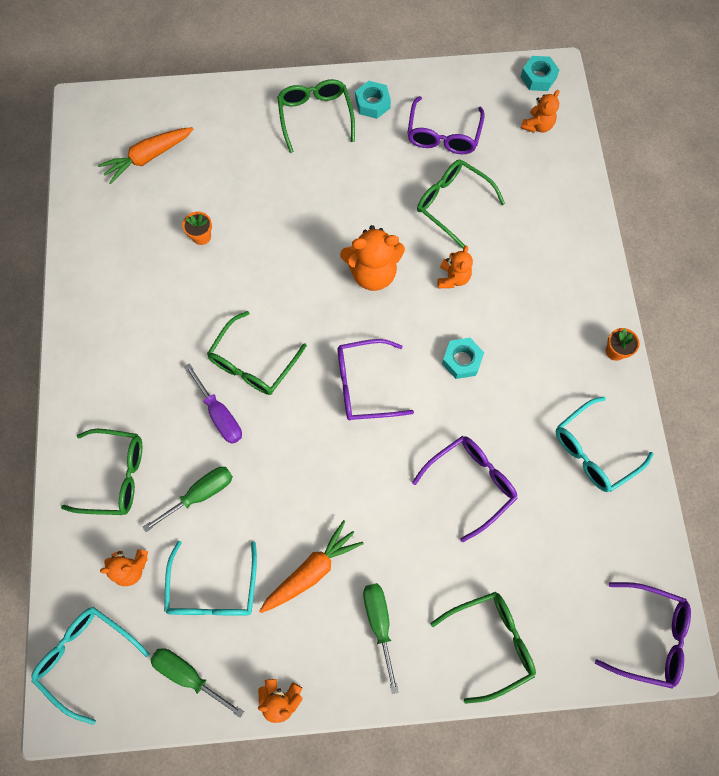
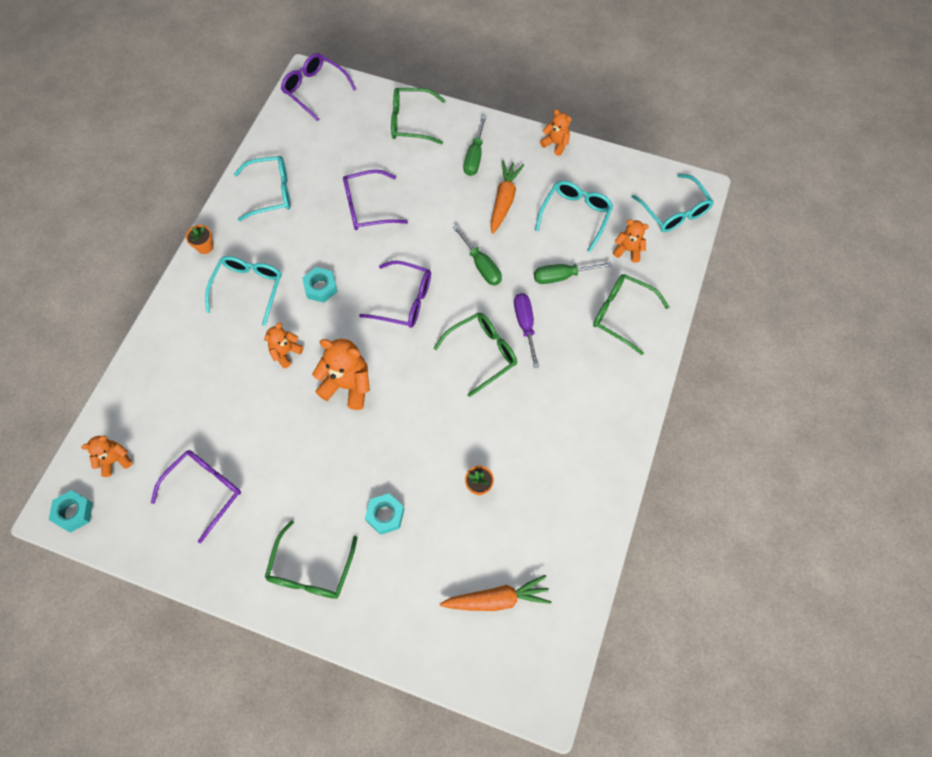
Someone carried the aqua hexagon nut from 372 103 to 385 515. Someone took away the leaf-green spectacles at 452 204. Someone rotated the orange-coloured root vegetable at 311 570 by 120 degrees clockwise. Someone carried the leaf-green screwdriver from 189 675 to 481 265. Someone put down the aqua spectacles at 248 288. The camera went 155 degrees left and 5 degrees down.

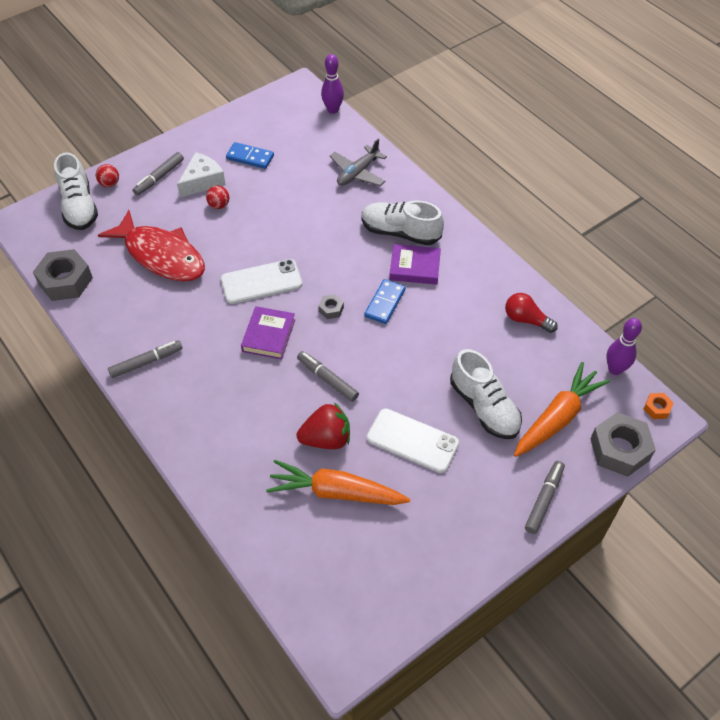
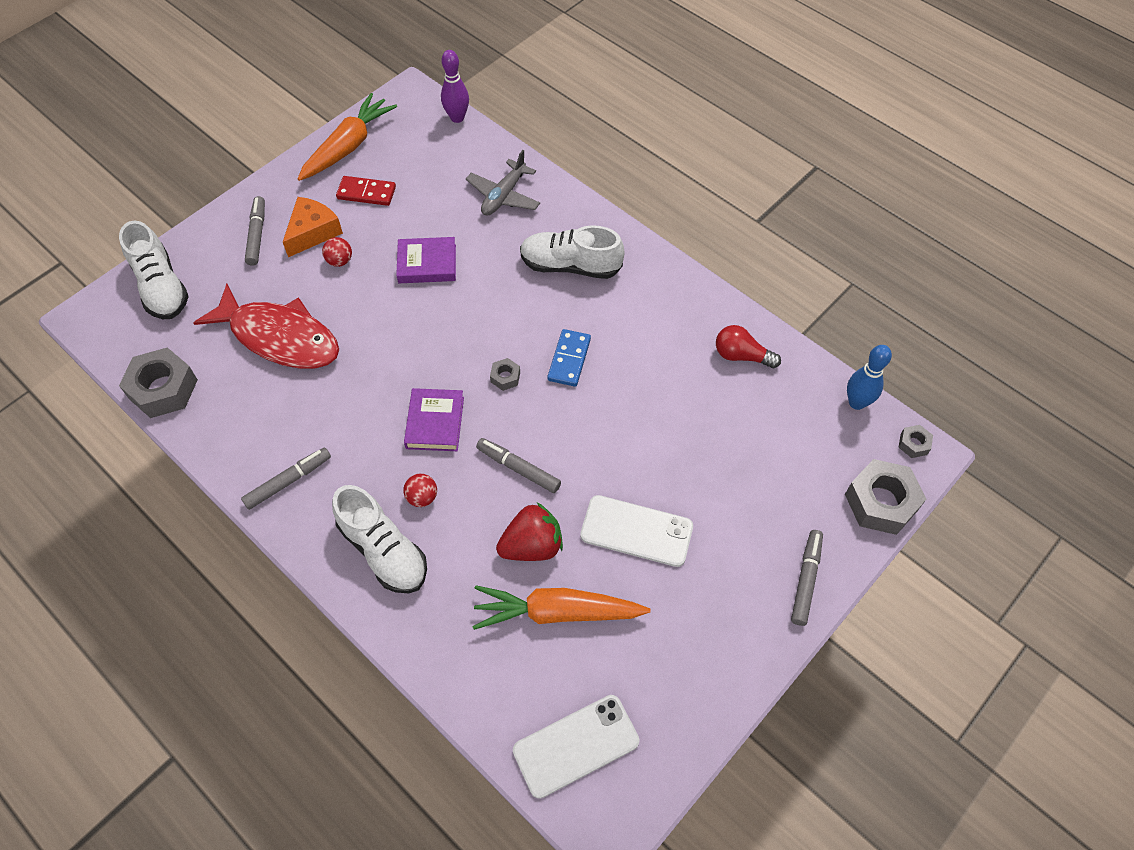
Someone repainted the blue domino piece at 250 157, which became the red domino piece at 366 193. Someone rotated the ash-grey marker at 159 177 by 150 degrees clockwise. Someone repainted the pure white cheese wedge at 202 181, which became the orange-coloured cheese wedge at 313 232. Someone carried the red ball from 109 184 to 422 497. Someone carried the purple hardback from 414 267 to 427 264. Someone carried the pure white smartphone from 261 282 to 576 746. Someone repainted the purple tenpin at 615 369, which became the blue tenpin at 856 402. Someone carried the pure white lace-up shoe from 484 407 to 384 551. Someone carried the orange-coloured root vegetable from 557 417 to 348 146. Someone repainted the orange-coloured hexagon nut at 657 408, which became the ash-grey hexagon nut at 913 444. The camera went 10 degrees left and 5 degrees up.

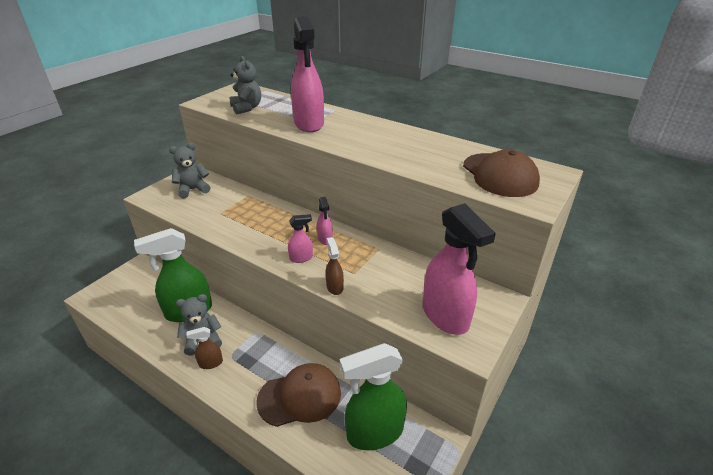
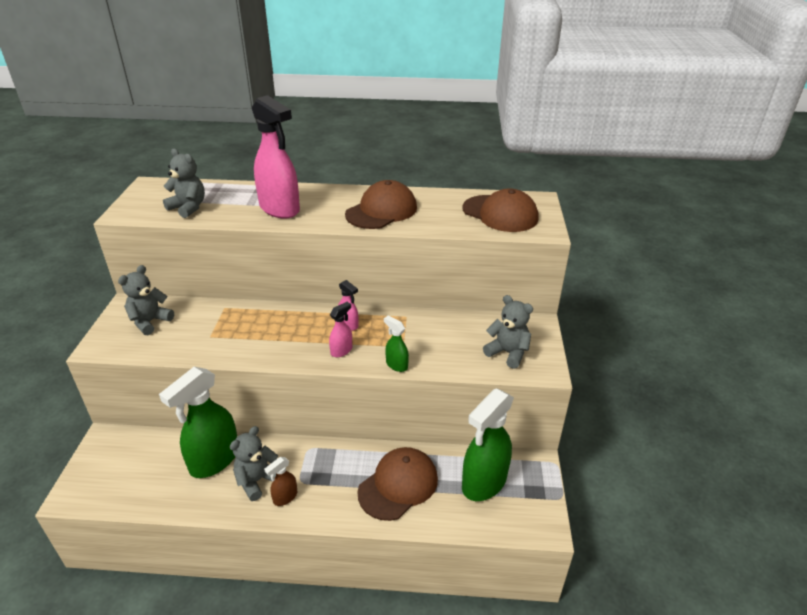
Someone swapped the rose-pink spray cleaner at 445 316 for the ash-grey stuffed bear at 507 353. Someone repainted the russet spray cleaner at 334 287, which became the leaf-green spray cleaner at 396 365. Someone put down the russet baseball cap at 381 211. The camera went 30 degrees left and 0 degrees up.

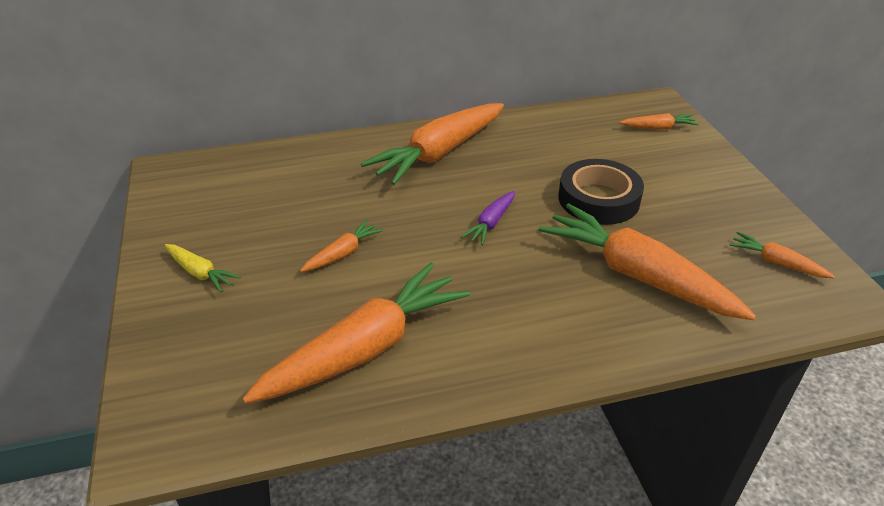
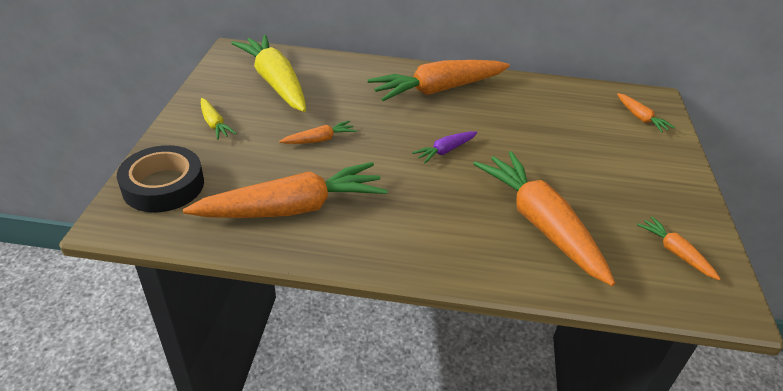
Someone rotated the orange-coloured root vegetable at 658 128 by 45 degrees clockwise. Someone carried the jet-black tape from 598 199 to 163 185. Someone put down the yellow root vegetable at 275 82. The camera went 20 degrees right and 0 degrees up.

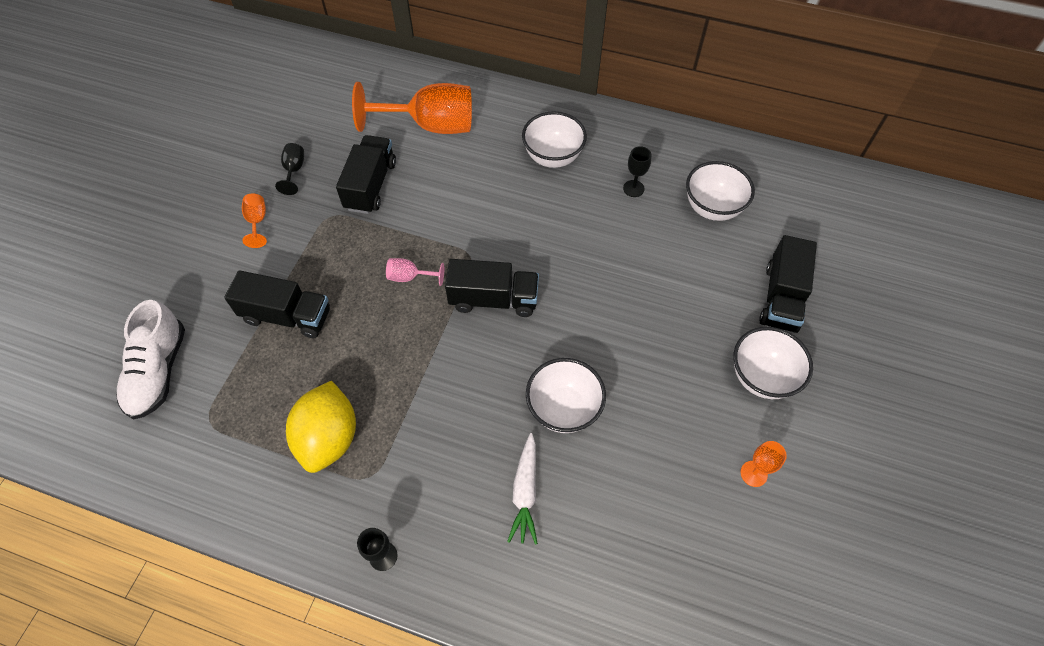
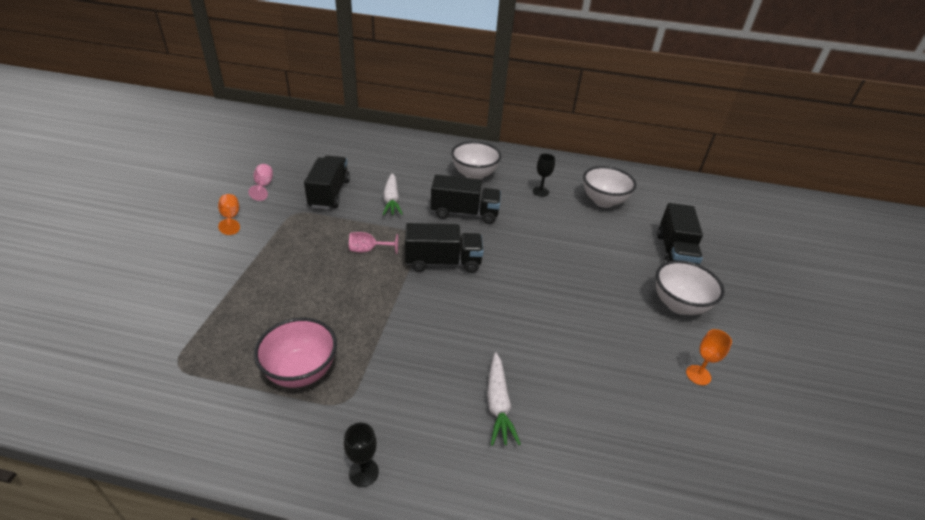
Someone took away the orange-coloured goblet at 431 126. Someone repainted the jet-black goblet at 294 170, which became the rose-pink goblet at 263 186. Someone carried the jet-black lorry from 287 316 to 464 213. Someone took away the pure white lace-up shoe at 158 371. Someone took away the pure white serving bowl at 563 409. Someone swapped the yellow lemon at 329 438 for the rose-pink serving bowl at 301 371. Someone put down the pure white root vegetable at 391 200. The camera went 10 degrees left and 20 degrees down.

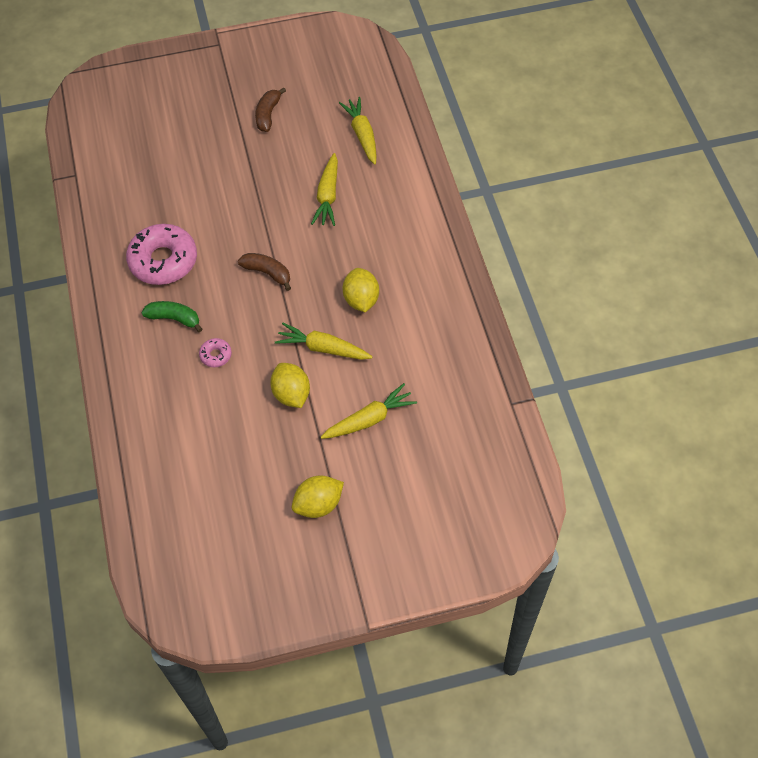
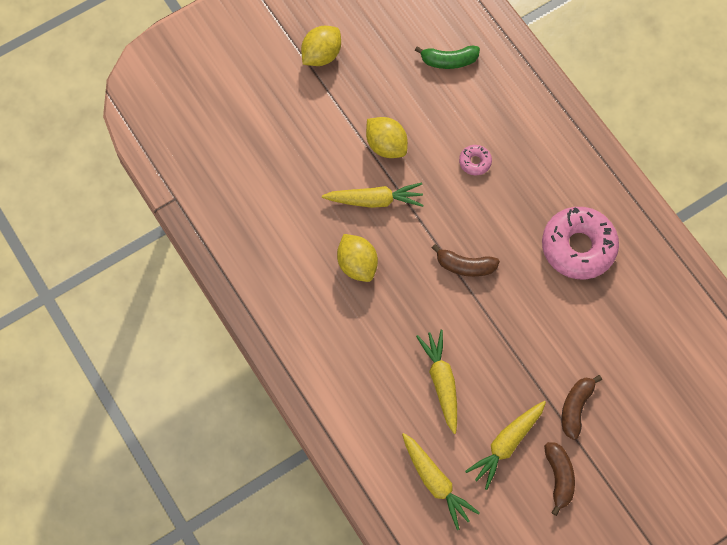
Someone carried the leaf-green banana from 174 318 to 449 61. Someone carried the yellow root vegetable from 369 419 to 506 444. Someone put down the russet banana at 575 408. The camera went 160 degrees right and 10 degrees up.

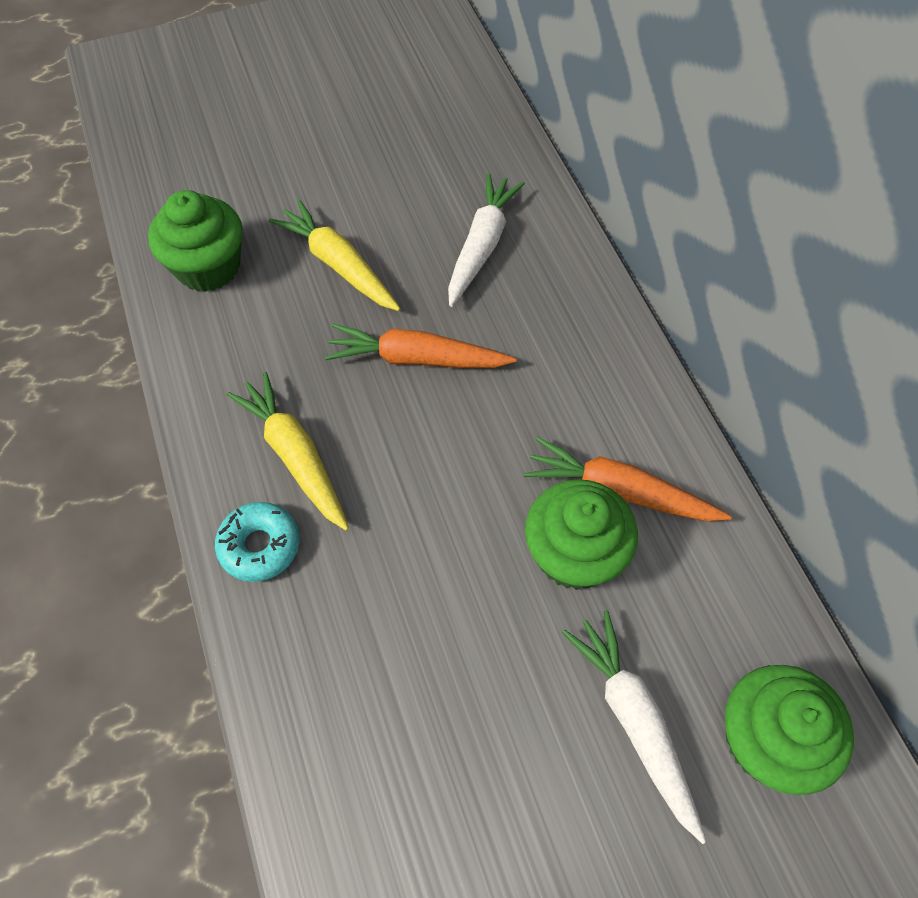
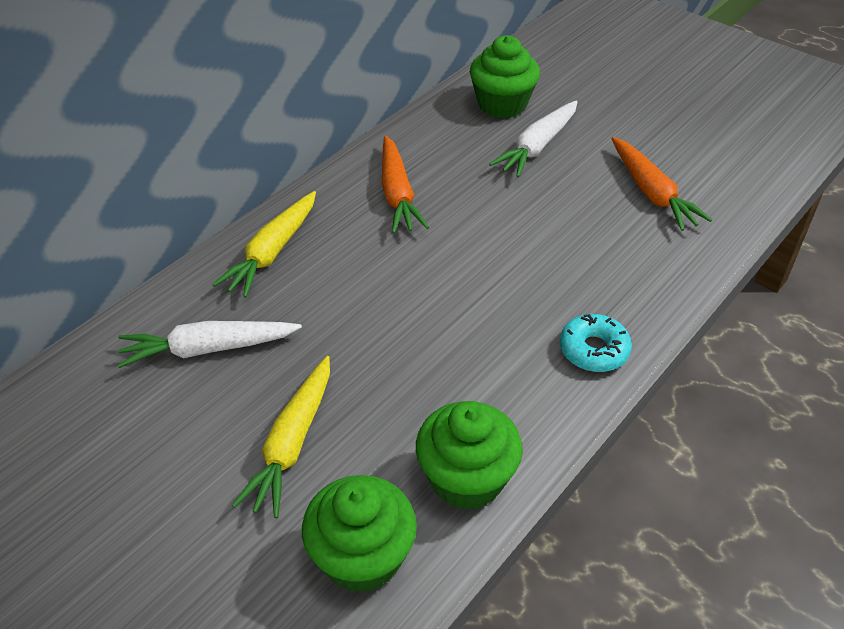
Someone carried the orange-coloured root vegetable from 417 359 to 652 193. Someone carried the yellow root vegetable from 295 456 to 272 252. Someone carried the leaf-green cupcake from 574 554 to 466 478. The camera went 120 degrees left and 15 degrees down.

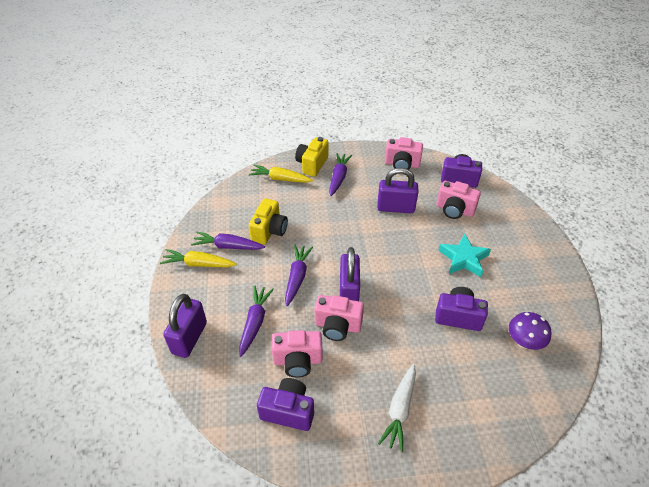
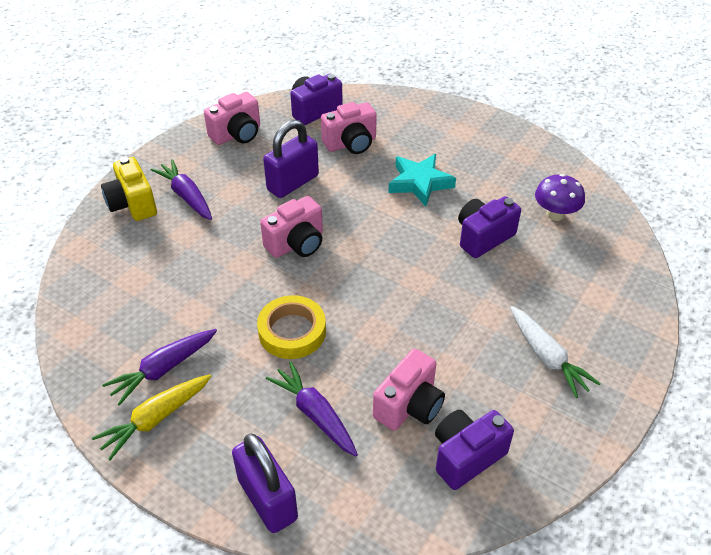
Someone took away the yellow root vegetable at 280 179. Someone took away the yellow camera at 269 231. Someone swapped the purple root vegetable at 297 277 for the yellow tape at 292 331. Someone took away the purple small lock at 349 292. Someone carried the rose-pink camera from 337 326 to 296 244. The camera went 50 degrees left and 0 degrees up.

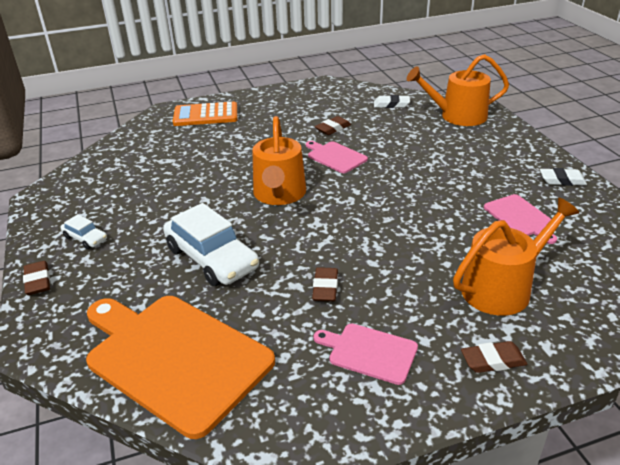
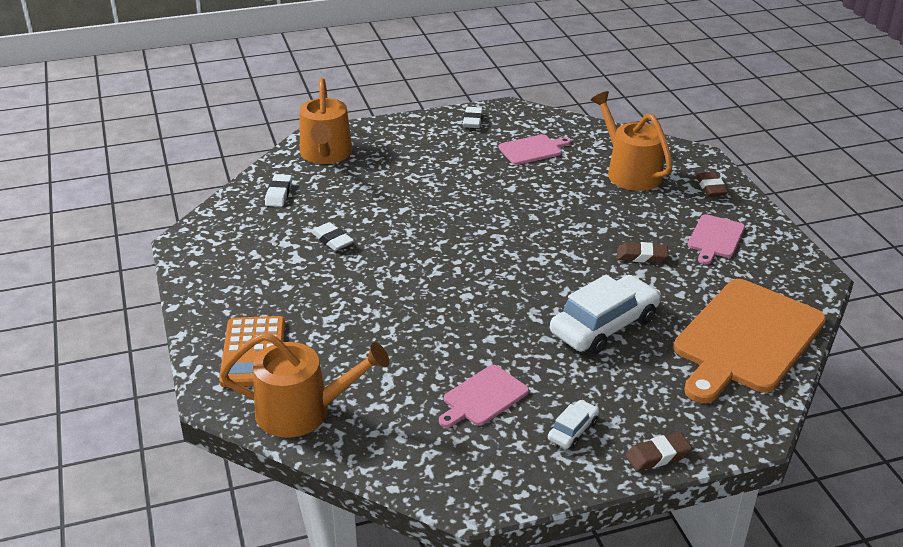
Someone carried the orange-coloured watering can from 279 194 to 302 411. Someone repainted the russet gum eraser at 333 128, which became the pure white gum eraser at 332 240. Someone carried the rose-pink cutting board from 335 156 to 483 397. The camera went 90 degrees left and 0 degrees up.

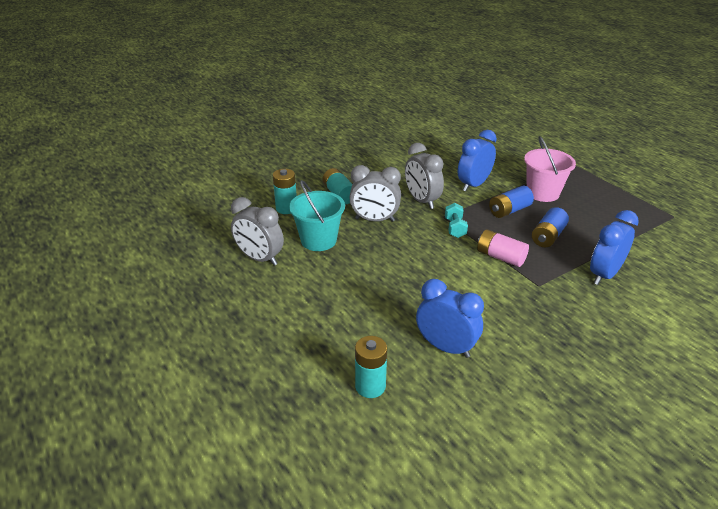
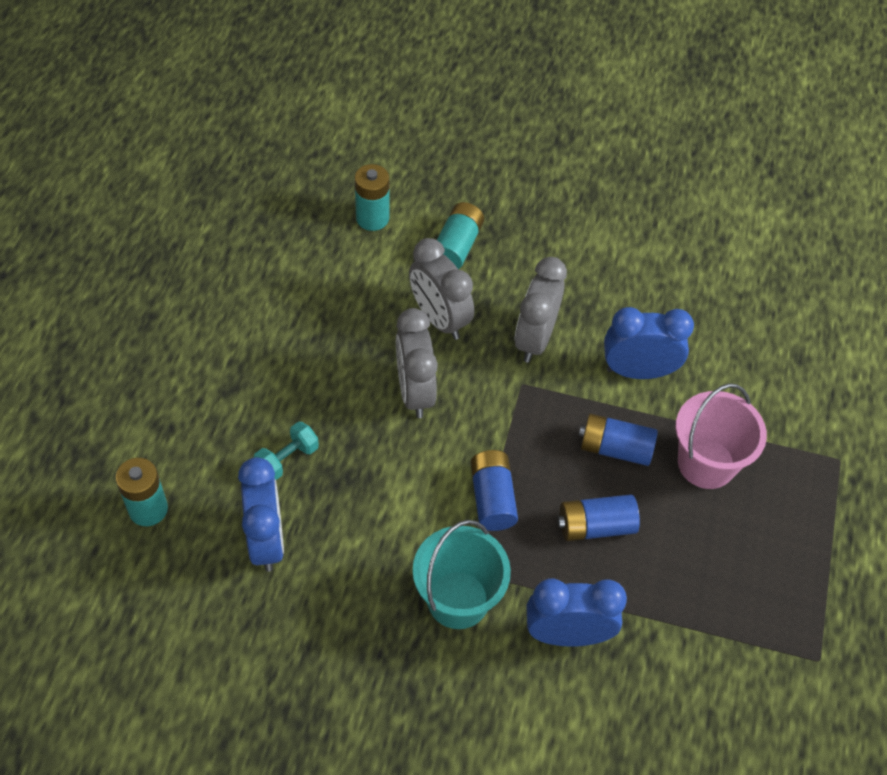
Someone carried the aqua pail from 318 240 to 458 600. Someone carried the ash-grey alarm clock from 260 258 to 415 392. Someone carried the aqua hand weight from 455 228 to 287 459. Someone repainted the rose-pink power cell at 500 257, which became the blue power cell at 492 498. The camera went 45 degrees right and 20 degrees up.

